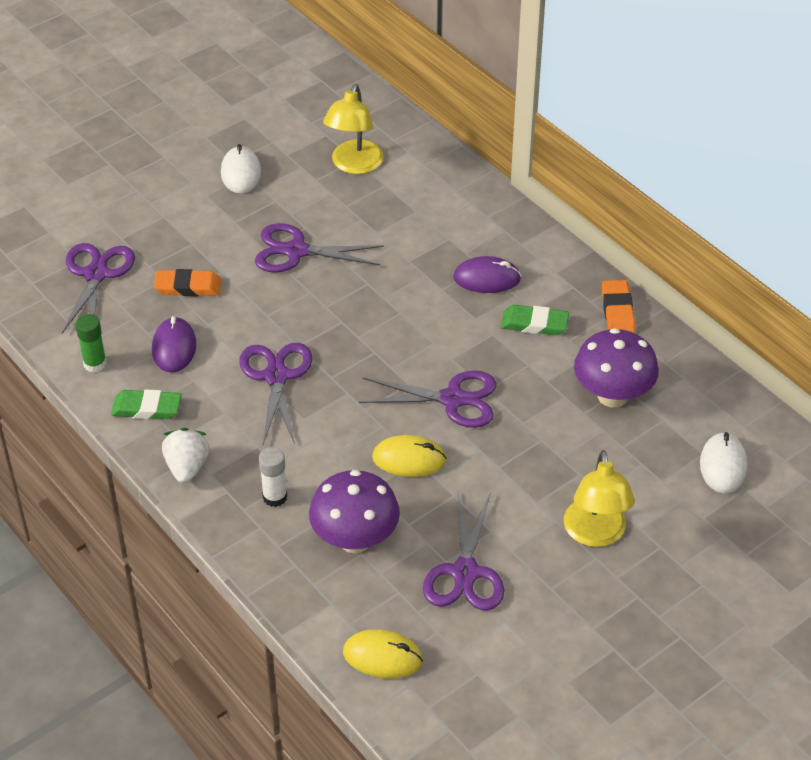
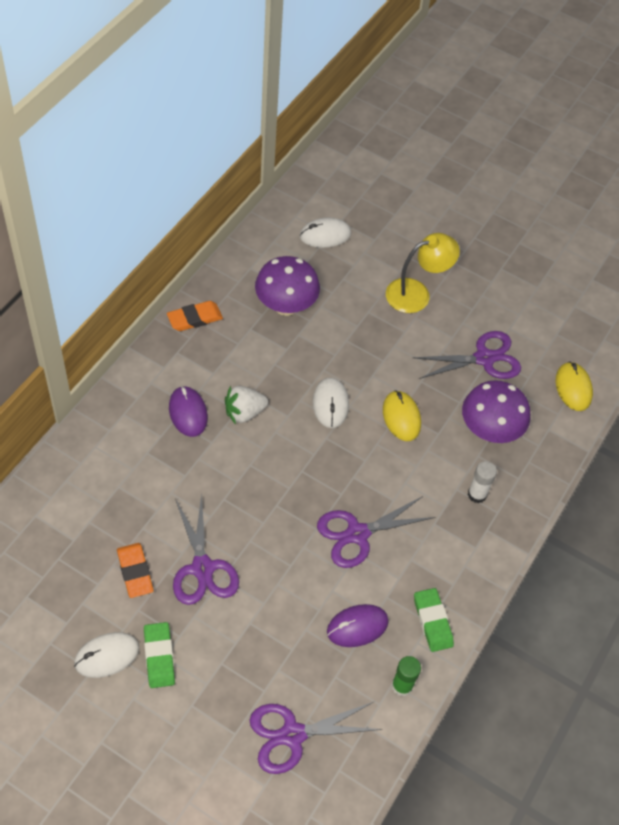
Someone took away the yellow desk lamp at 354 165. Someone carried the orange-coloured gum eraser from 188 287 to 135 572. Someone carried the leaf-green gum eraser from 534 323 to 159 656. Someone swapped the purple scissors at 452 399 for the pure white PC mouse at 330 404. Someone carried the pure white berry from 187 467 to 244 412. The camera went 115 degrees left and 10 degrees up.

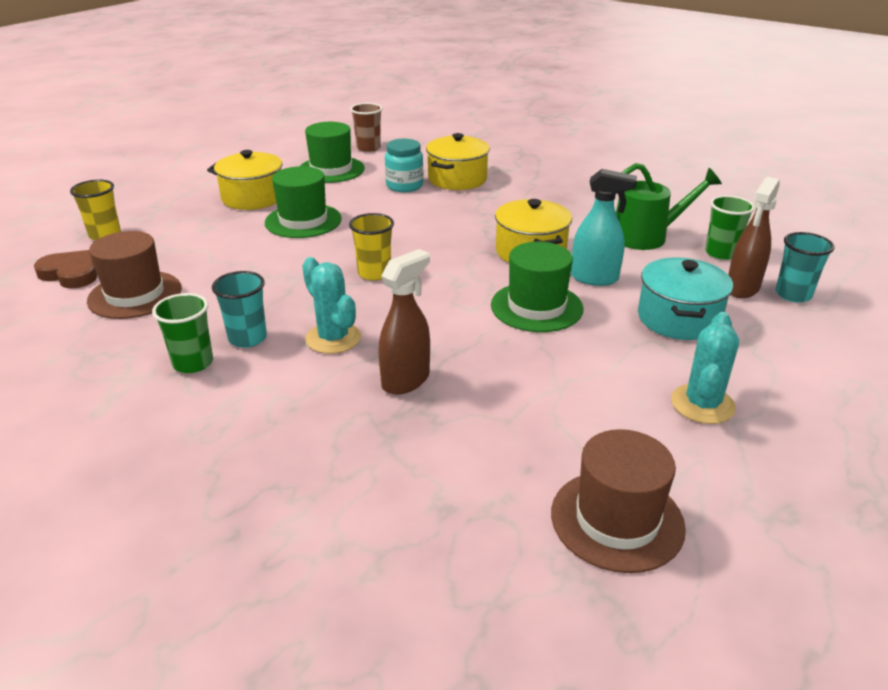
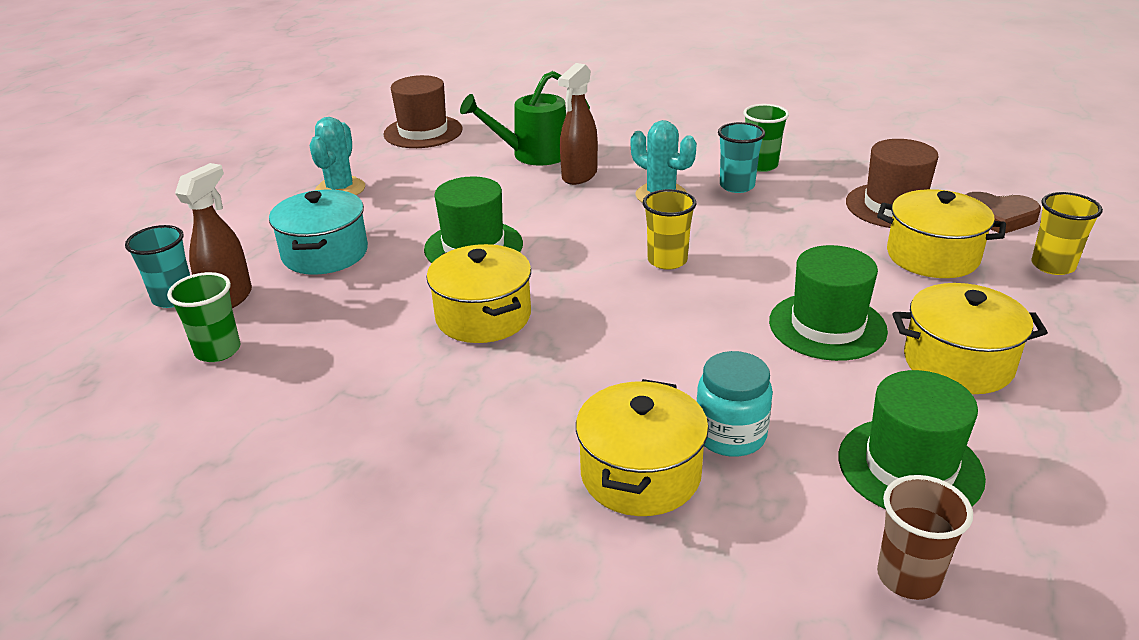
Someone carried the leaf-green watering can from 646 236 to 533 154. Someone took away the aqua spray cleaner at 595 278. Someone put down the yellow stockpot at 932 256. The camera went 170 degrees right and 0 degrees up.

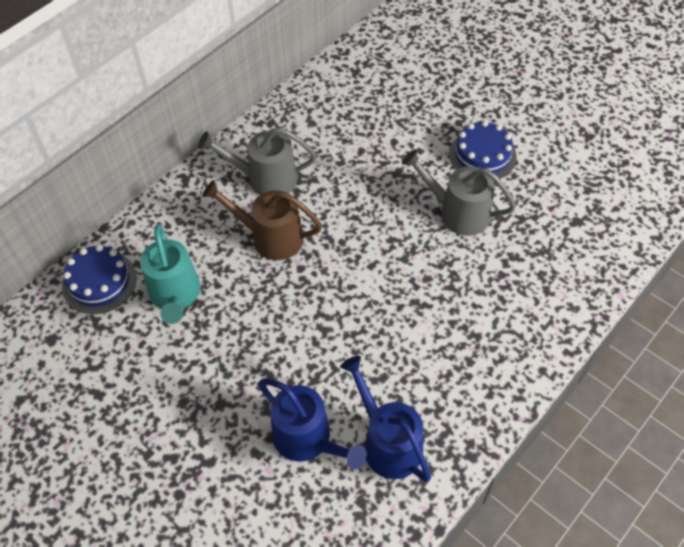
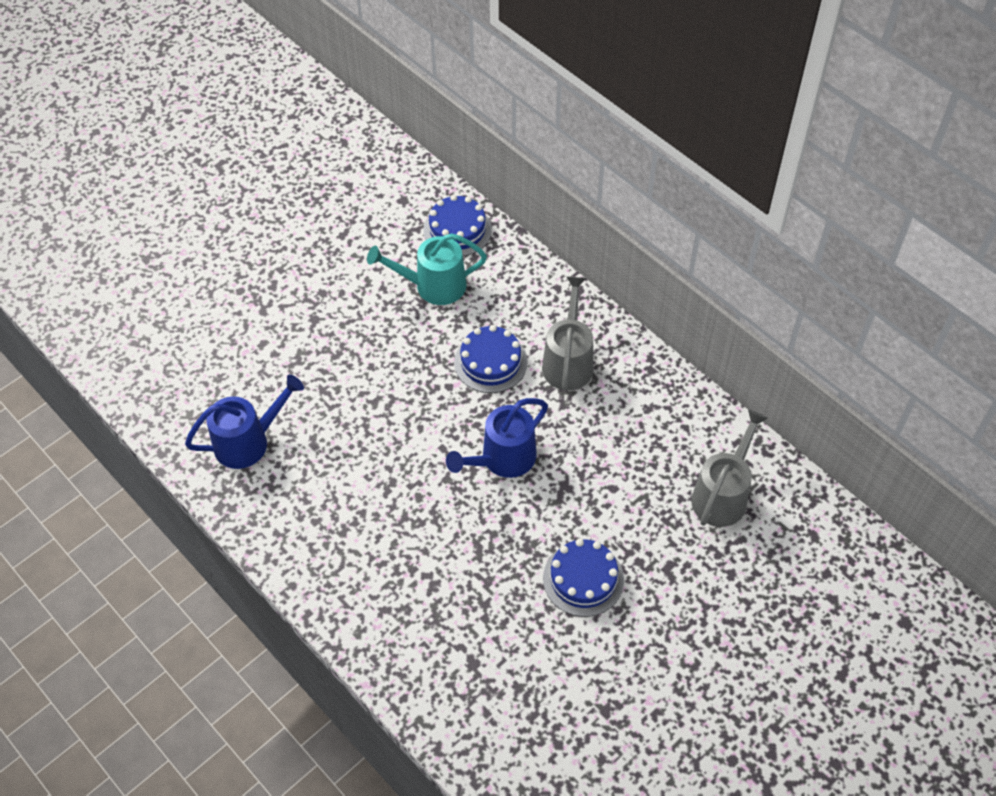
Someone carried the ash-grey watering can from 457 212 to 723 494. Someone swapped the russet watering can at 270 237 for the blue layer cake at 490 362. Someone carried the blue watering can from 308 440 to 502 459. The camera went 95 degrees right and 0 degrees up.

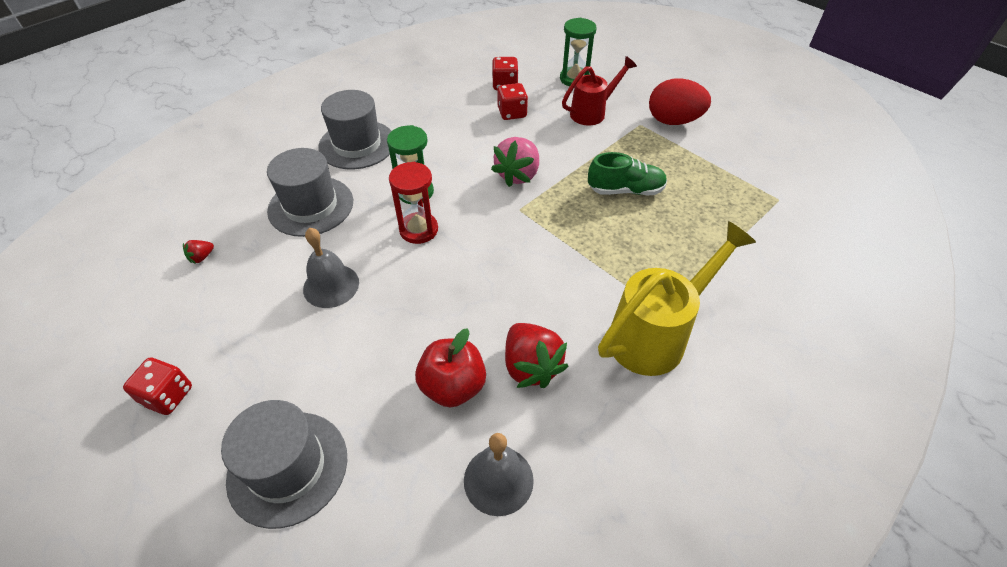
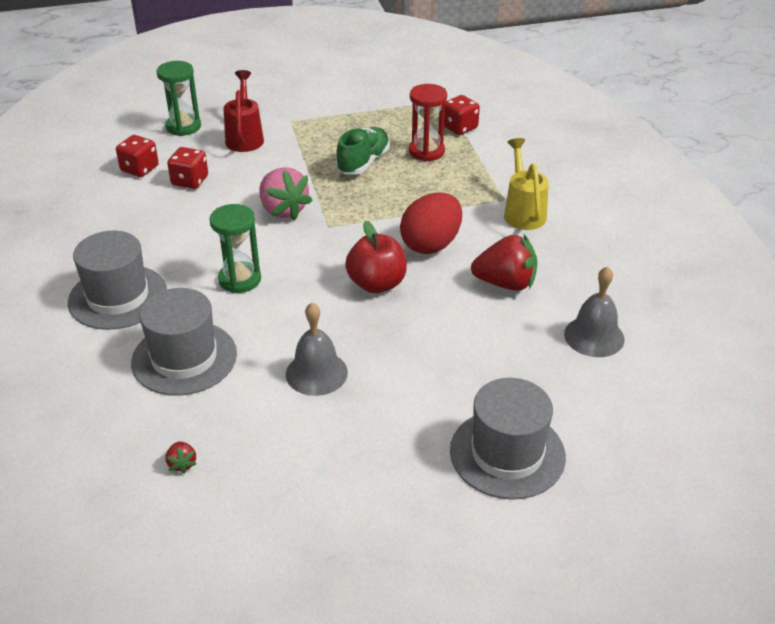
Someone carried the red toy egg from 673 121 to 431 244. Someone carried the red sandglass from 418 230 to 426 151. Someone scaled the yellow watering can at 656 334 by 0.65. Someone carried the red toy apple from 453 386 to 376 284. Someone carried the red dice from 168 396 to 460 127. The camera went 60 degrees left and 10 degrees down.

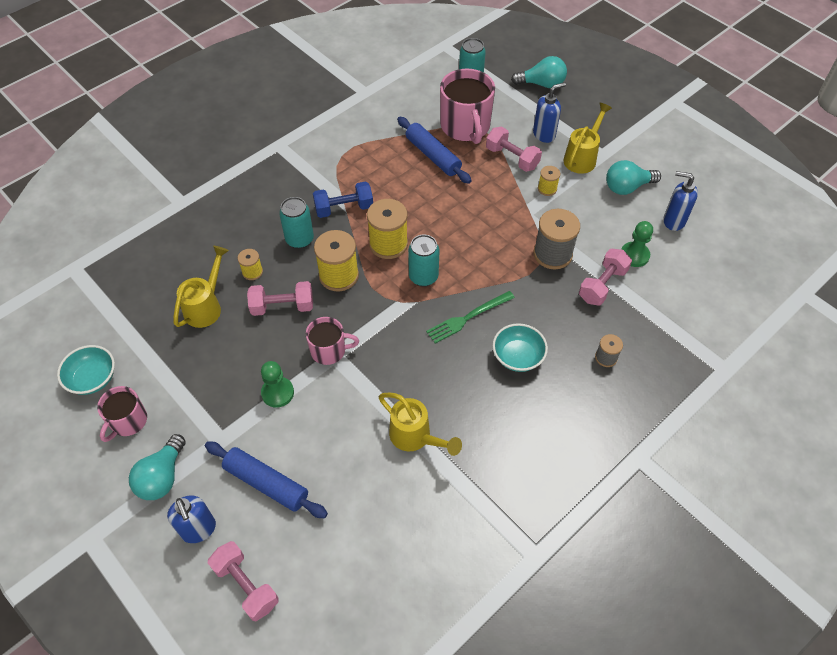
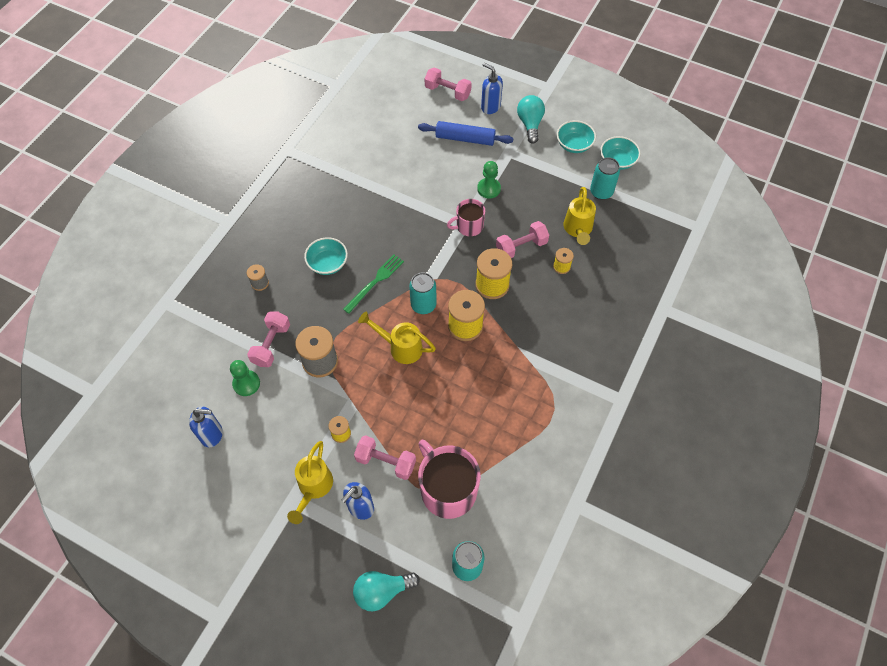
Someone took away the blue pastry roller at 433 156. Someone took away the aqua bulb at 627 187. Someone took away the blue hand weight at 344 208. Someone carried the aqua can from 299 239 to 601 192. Someone swapped the rose-pink coffee mug at 128 421 for the aqua serving bowl at 574 145. Someone carried the yellow watering can from 415 437 to 400 347. The camera went 160 degrees right and 5 degrees up.

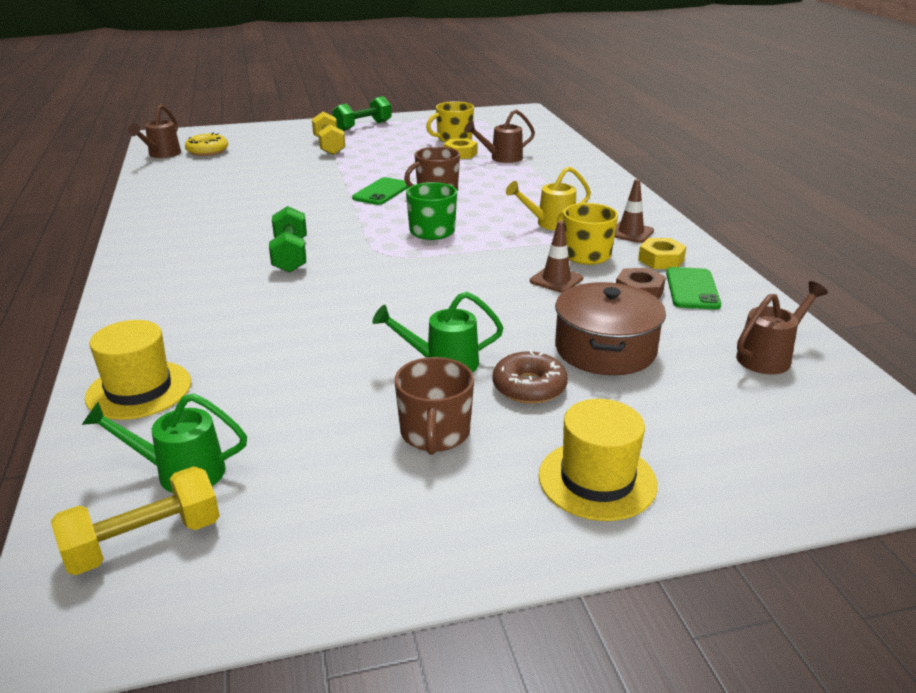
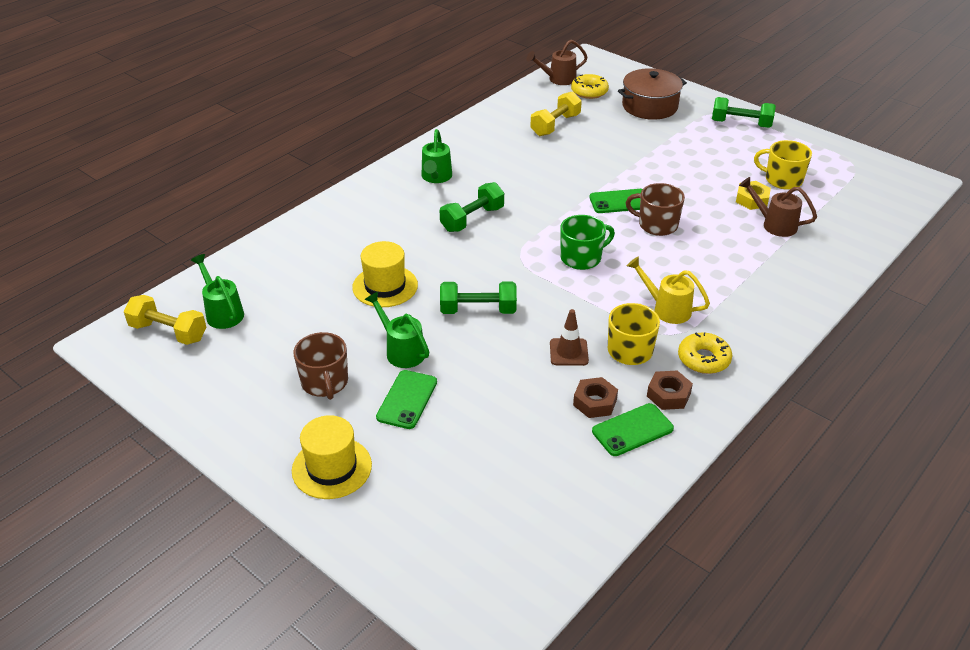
Someone carried the yellow hand weight from 329 146 to 555 125. Someone swapped the russet traffic cone at 630 233 for the yellow glazed donut at 703 359. Someone repainted the yellow hexagon nut at 661 260, which became the russet hexagon nut at 668 395. Someone took away the russet watering can at 768 357. Someone carried the russet stockpot from 605 349 to 649 106. Someone carried the yellow hat from 139 390 to 385 286. Someone swapped the russet glazed donut at 529 387 for the leaf-green smartphone at 407 399. Someone rotated the russet coffee mug at 435 433 by 75 degrees counterclockwise. Someone put down the leaf-green watering can at 436 177. Someone put down the leaf-green hand weight at 478 310. The camera went 55 degrees right and 10 degrees up.

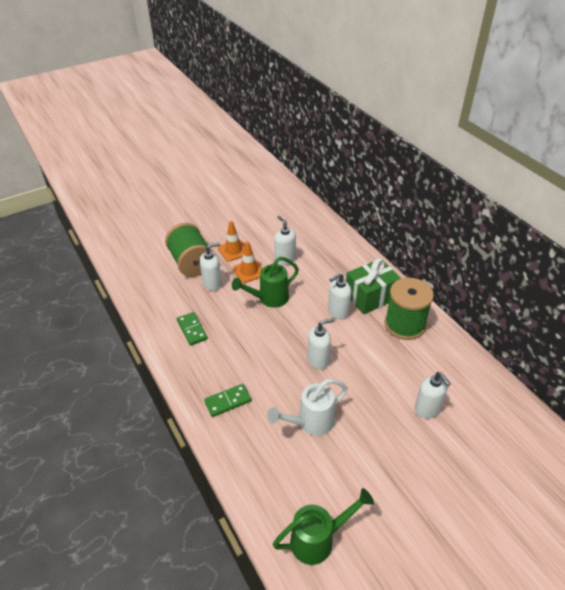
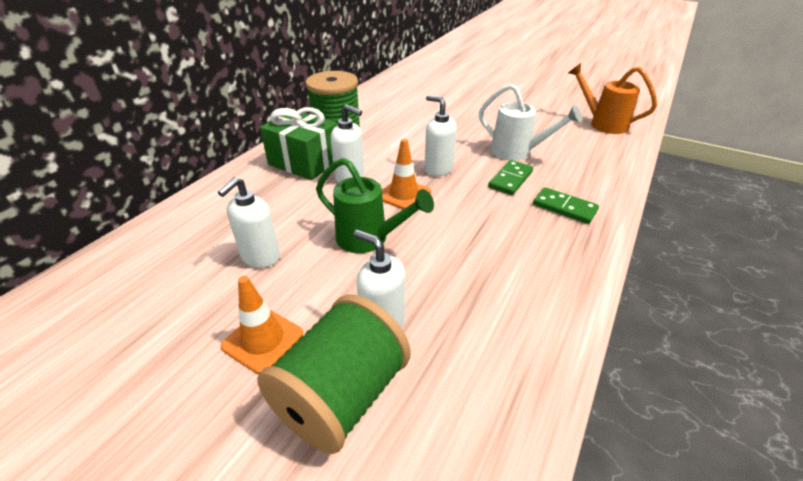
Someone carried the orange-coloured traffic cone from 249 271 to 404 194. Someone carried the leaf-green domino piece from 192 330 to 510 179. Someone took away the pure white soap pump at 427 409. Someone repainted the leaf-green watering can at 318 539, which became the orange-coloured watering can at 602 123. The camera went 120 degrees left and 5 degrees down.

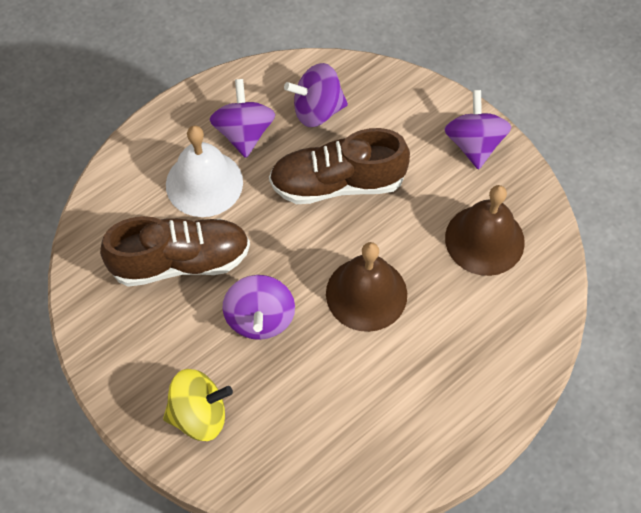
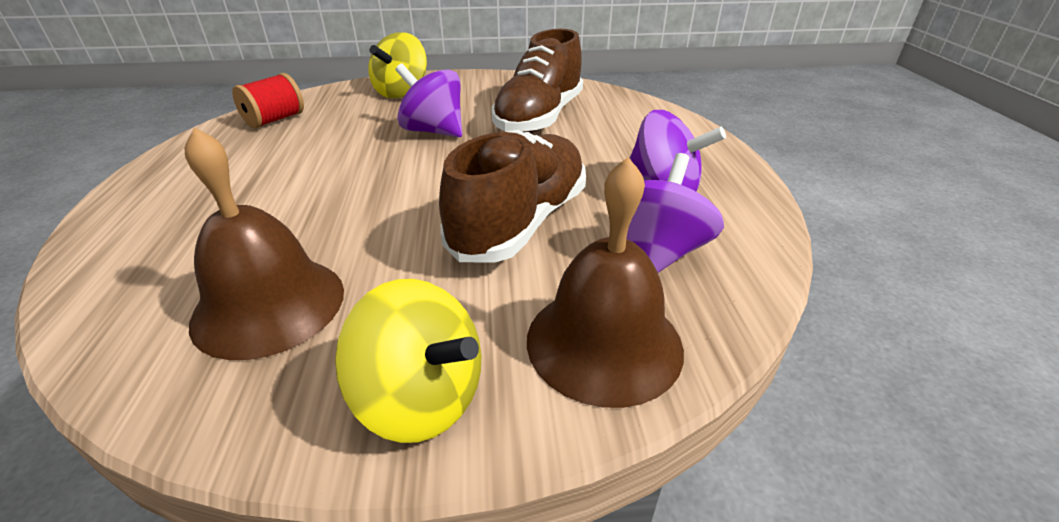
Someone repainted the purple spinning top at 474 144, which became the yellow spinning top at 421 398. Someone took away the pure white bell at 204 183. Someone carried the russet bell from 366 294 to 604 342. Someone put down the red spool at 275 120. The camera went 125 degrees right and 25 degrees down.

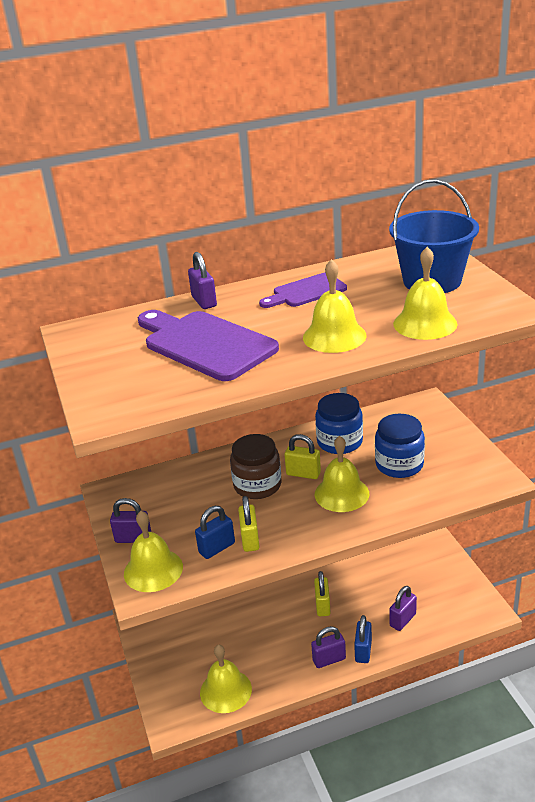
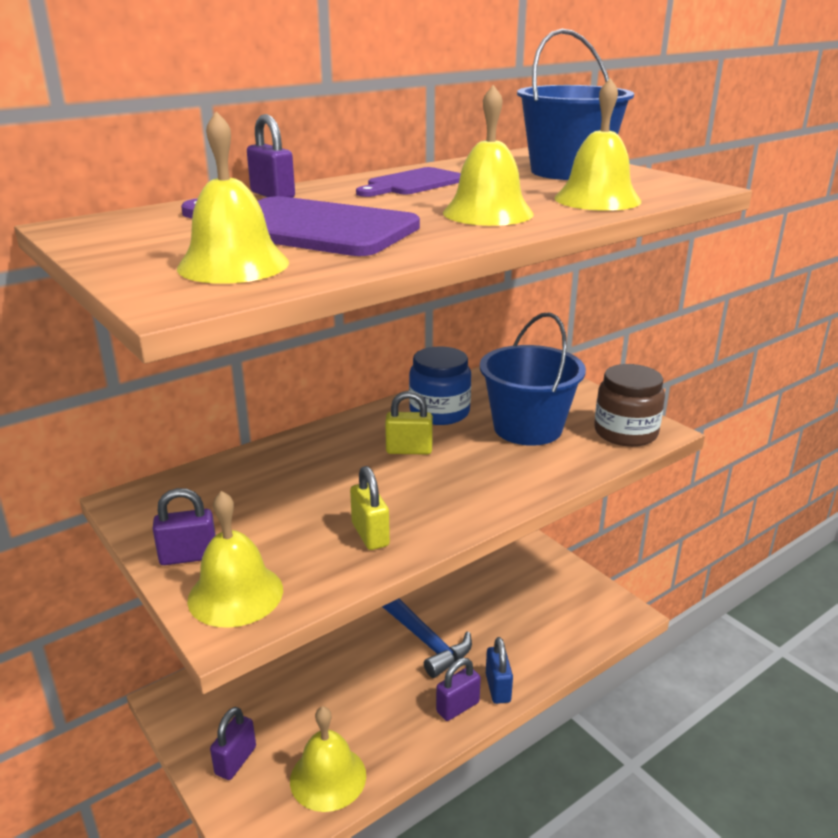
Someone swapped the blue preserve jar at 399 464 for the blue pail at 527 428. Someone carried the russet preserve jar from 257 485 to 625 432. Someone carried the yellow bell from 341 494 to 233 265. Someone took away the blue small lock at 217 548. Someone swapped the yellow small lock at 322 605 for the blue claw hammer at 425 640. Someone carried the purple small lock from 402 620 to 235 760. The camera went 20 degrees left and 5 degrees down.

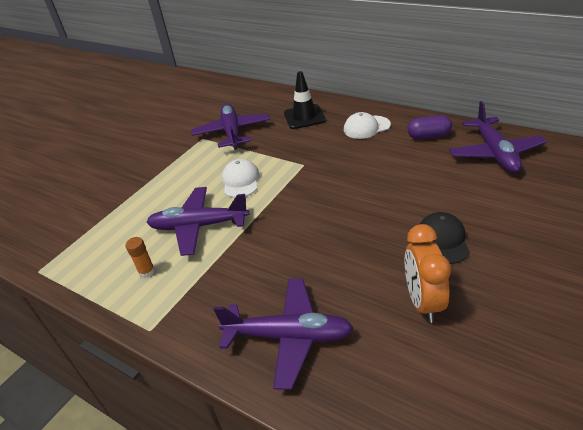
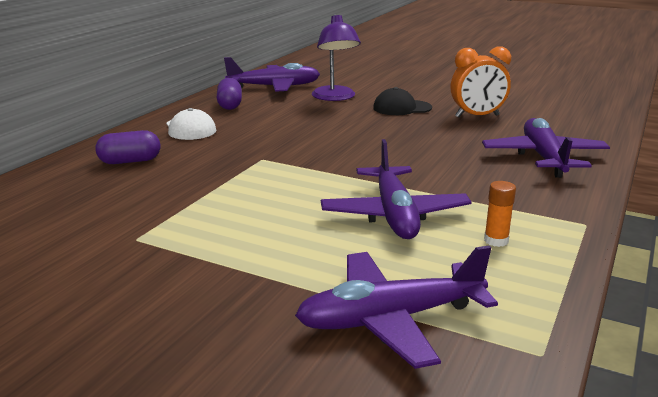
Someone swapped the jet-black traffic cone at 304 117 for the purple pill shape at 130 161. Someone carried the purple toy plane from 232 132 to 390 319. Someone took away the pure white baseball cap at 240 181. Someone put down the purple desk lamp at 335 97. The camera went 100 degrees left and 15 degrees down.

